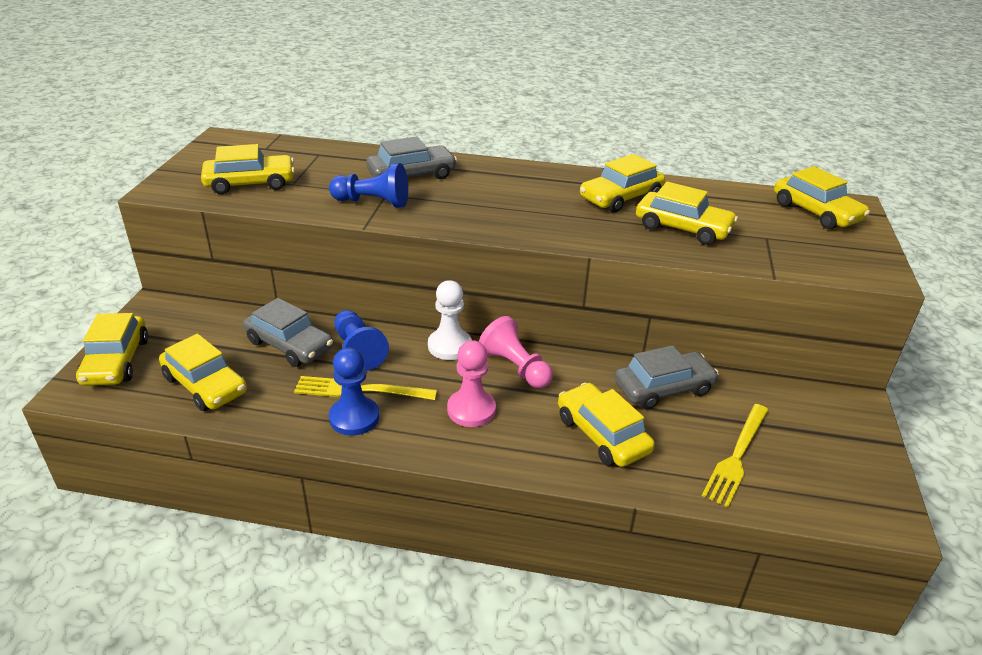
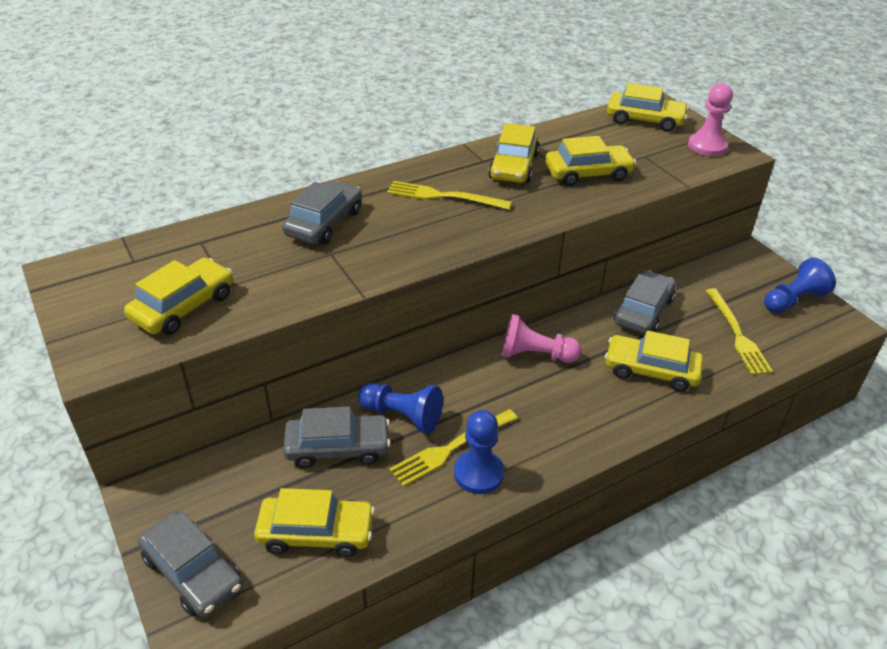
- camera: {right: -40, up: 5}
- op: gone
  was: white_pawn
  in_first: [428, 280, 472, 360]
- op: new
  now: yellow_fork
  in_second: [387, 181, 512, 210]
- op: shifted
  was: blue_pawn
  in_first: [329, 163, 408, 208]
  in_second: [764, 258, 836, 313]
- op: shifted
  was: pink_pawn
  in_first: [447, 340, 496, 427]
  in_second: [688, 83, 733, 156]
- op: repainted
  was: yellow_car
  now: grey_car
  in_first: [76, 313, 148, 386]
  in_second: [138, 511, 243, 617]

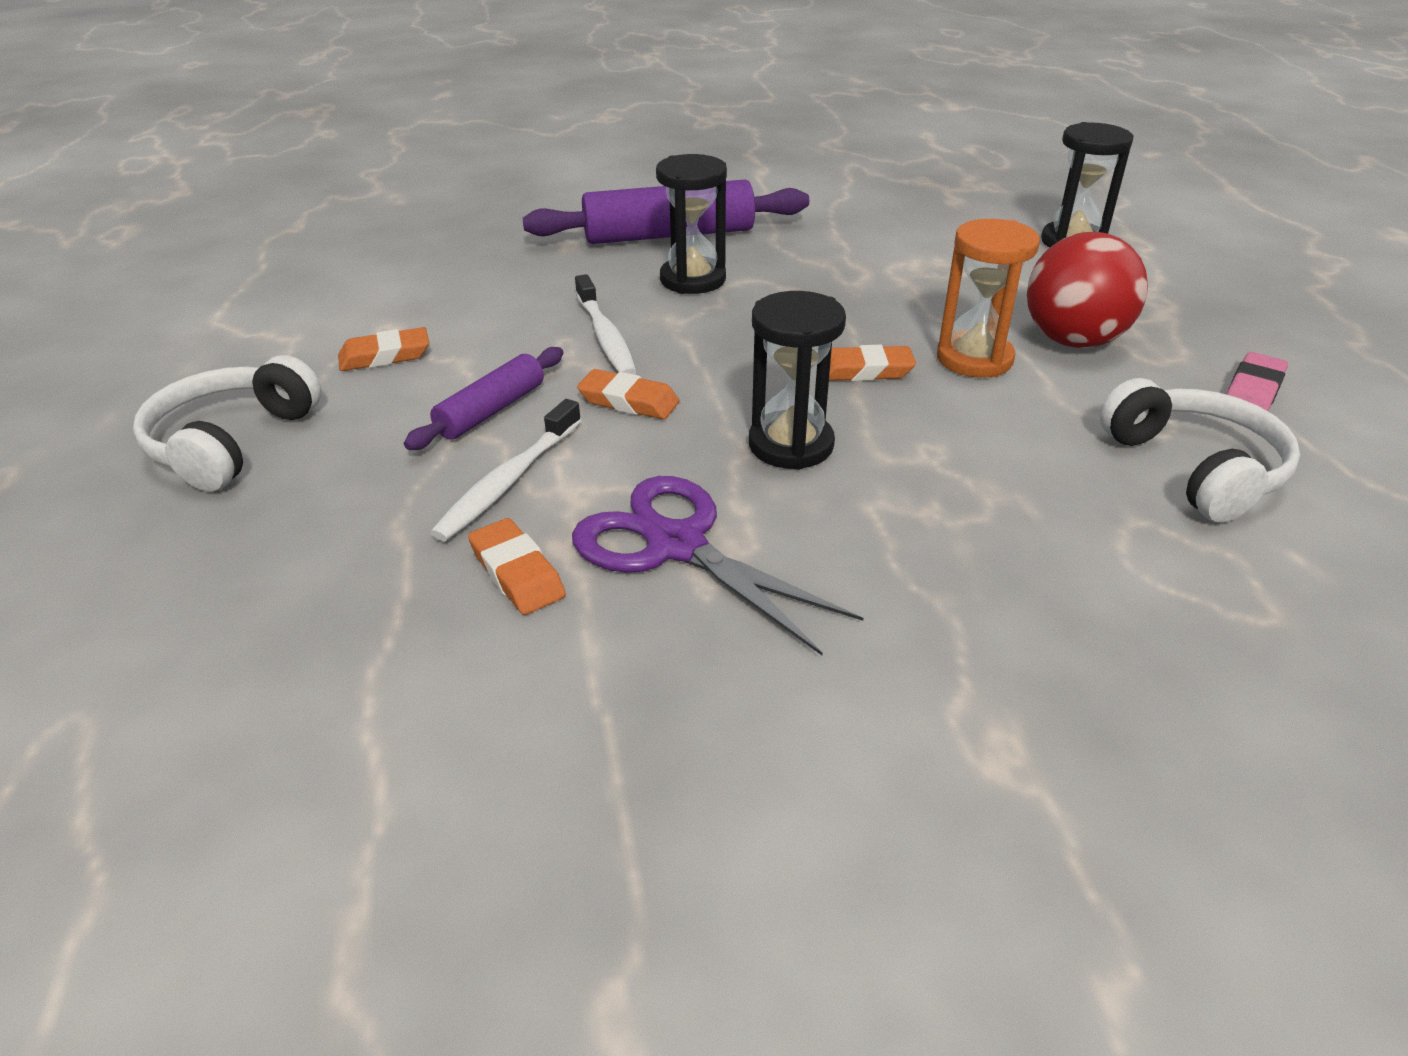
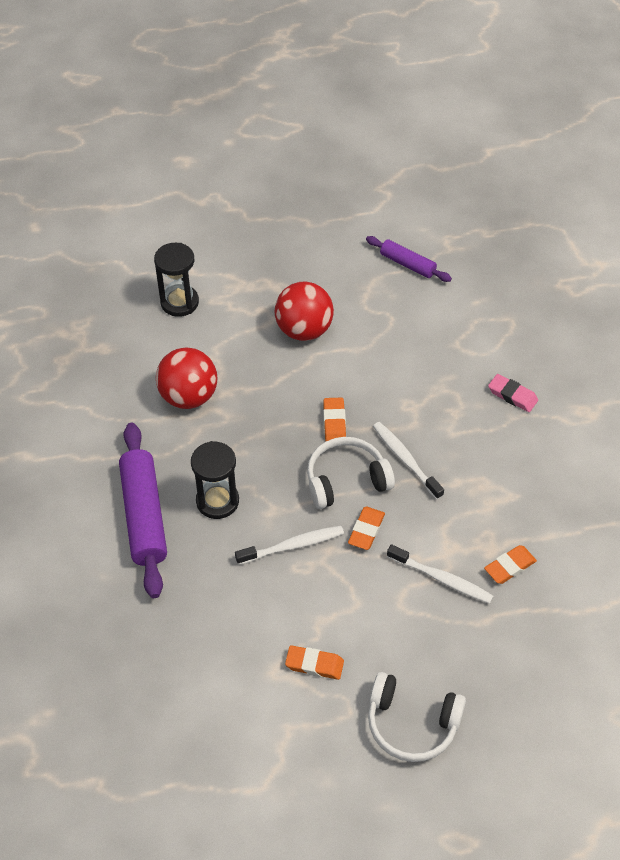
- camera: {right: -90, up: 15}
- op: gone
  was: purple_scissors
  in_first: [572, 476, 864, 655]
- op: gone
  was: orange_hourglass
  in_first: [937, 219, 1040, 377]
- op: new
  now: red_ball
  in_second: [156, 347, 217, 409]
- op: shifted
  was: purple_rolling_pin
  in_first: [404, 347, 564, 450]
  in_second: [366, 236, 452, 282]
- op: shifted
  was: white_headphones
  in_first: [1099, 378, 1300, 523]
  in_second: [307, 437, 395, 509]
- op: shifted
  was: pink_eraser
  in_first: [1226, 352, 1288, 411]
  in_second: [488, 374, 538, 412]
- op: swapped
  was: black_hourglass
  now: white_toothbrush
  in_first: [749, 291, 846, 470]
  in_second: [373, 422, 444, 500]
- op: rotated
  was: orange_eraser
  in_first: [338, 327, 429, 371]
  in_second: [285, 645, 344, 680]
  clockwise: -60

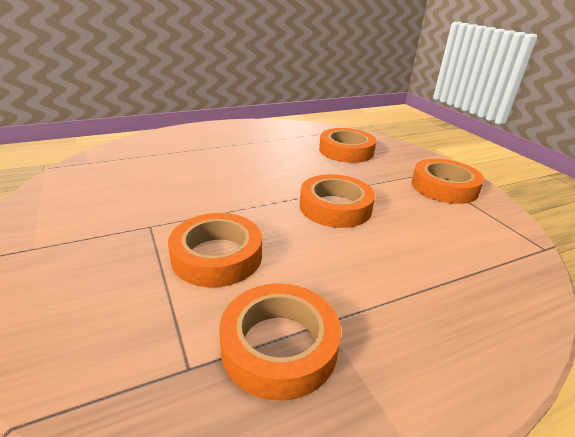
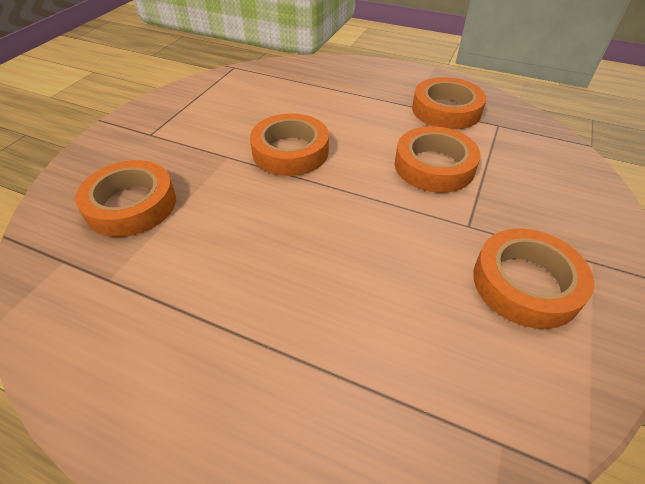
- camera: {right: -130, up: 15}
- op: shifted
  was: orange_tape
  in_first: [411, 159, 484, 204]
  in_second: [473, 228, 594, 329]

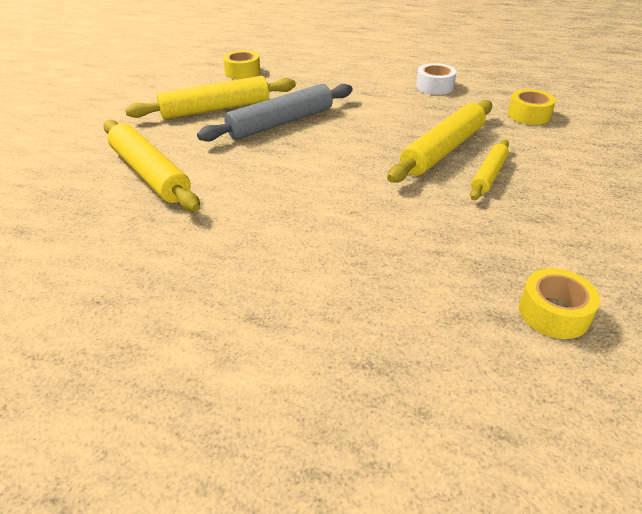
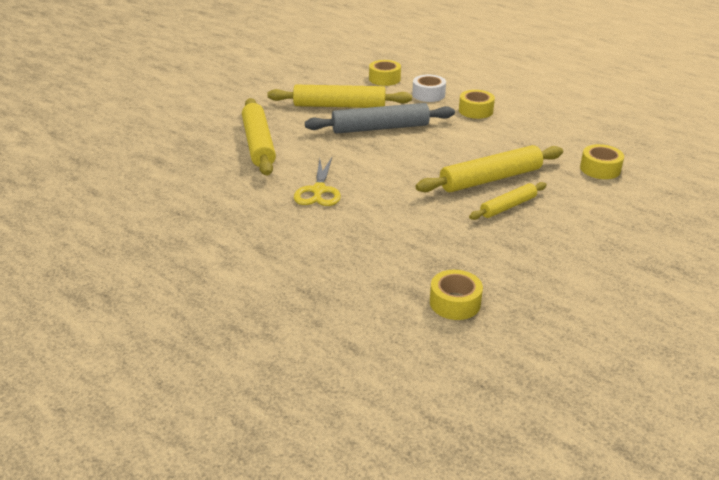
- camera: {right: 25, up: -5}
- op: new
  now: yellow_scissors
  in_second: [294, 157, 341, 206]
- op: new
  now: yellow_tape
  in_second: [459, 90, 495, 119]
- op: shifted
  was: white_tape
  in_first: [416, 63, 457, 95]
  in_second: [412, 75, 446, 102]

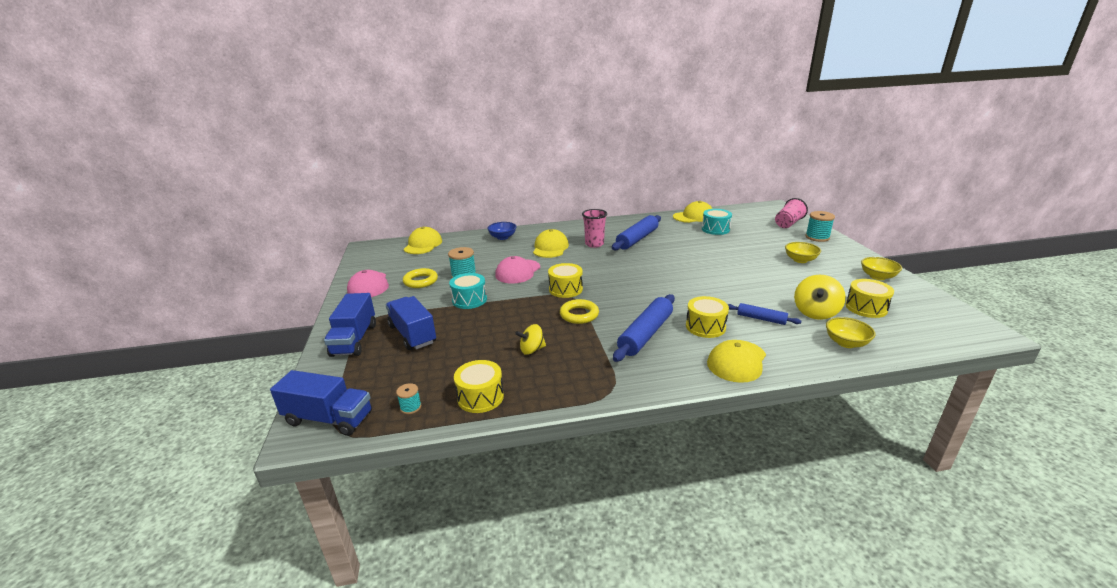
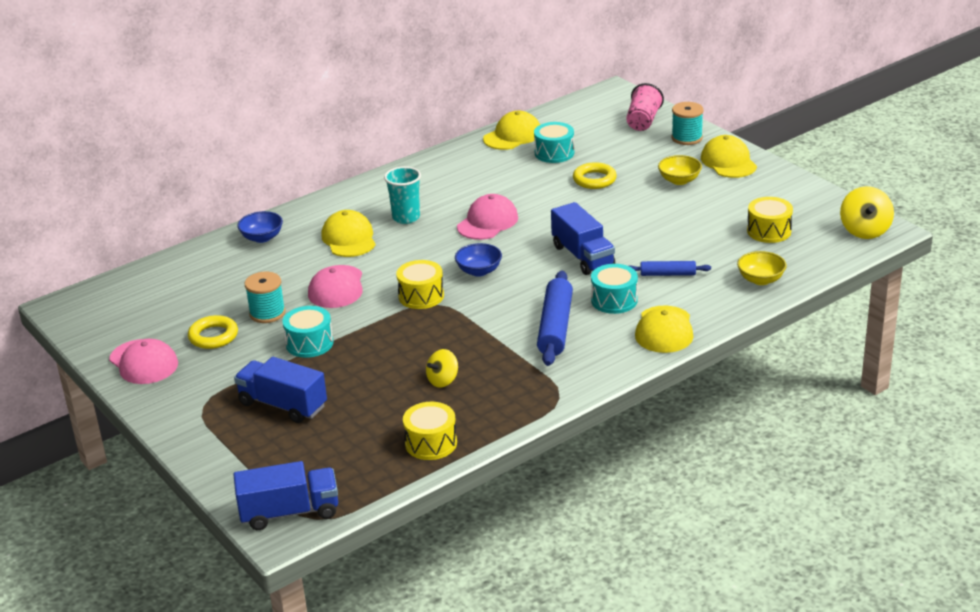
- camera: {right: -25, up: 5}
- op: gone
  was: turquoise_spool
  in_first: [396, 383, 421, 414]
- op: gone
  was: blue_rolling_pin
  in_first: [612, 215, 661, 250]
- op: gone
  was: yellow_bowl
  in_first: [861, 257, 902, 280]
- op: new
  now: blue_bowl
  in_second: [455, 243, 502, 277]
- op: new
  now: pink_cap
  in_second: [457, 194, 518, 240]
- op: shifted
  was: blue_truck
  in_first: [324, 293, 376, 357]
  in_second: [551, 202, 615, 275]
- op: shifted
  was: yellow_cap
  in_first: [404, 227, 442, 254]
  in_second: [701, 135, 757, 178]
- op: shifted
  was: yellow_ring
  in_first: [560, 299, 599, 324]
  in_second: [573, 162, 617, 189]
- op: shifted
  was: yellow_spinning_top
  in_first: [794, 275, 846, 320]
  in_second: [840, 186, 894, 239]
- op: repainted
  was: pink_cup
  now: turquoise_cup
  in_first: [582, 209, 607, 248]
  in_second: [384, 166, 421, 224]
- op: repainted
  was: yellow_drum
  now: turquoise_drum
  in_first: [686, 296, 729, 338]
  in_second: [591, 264, 638, 314]

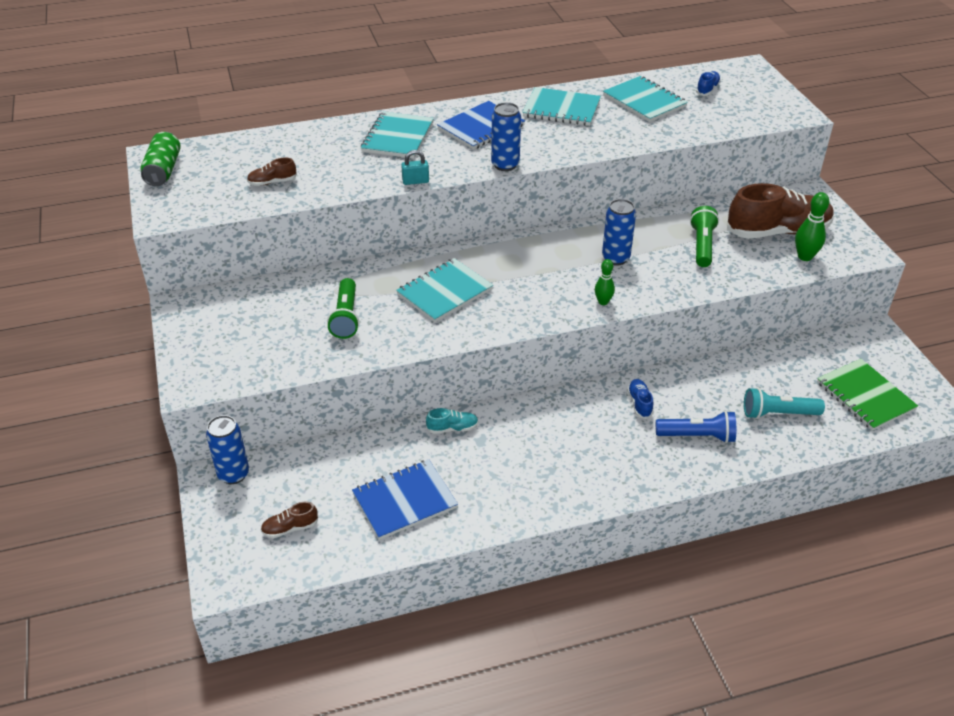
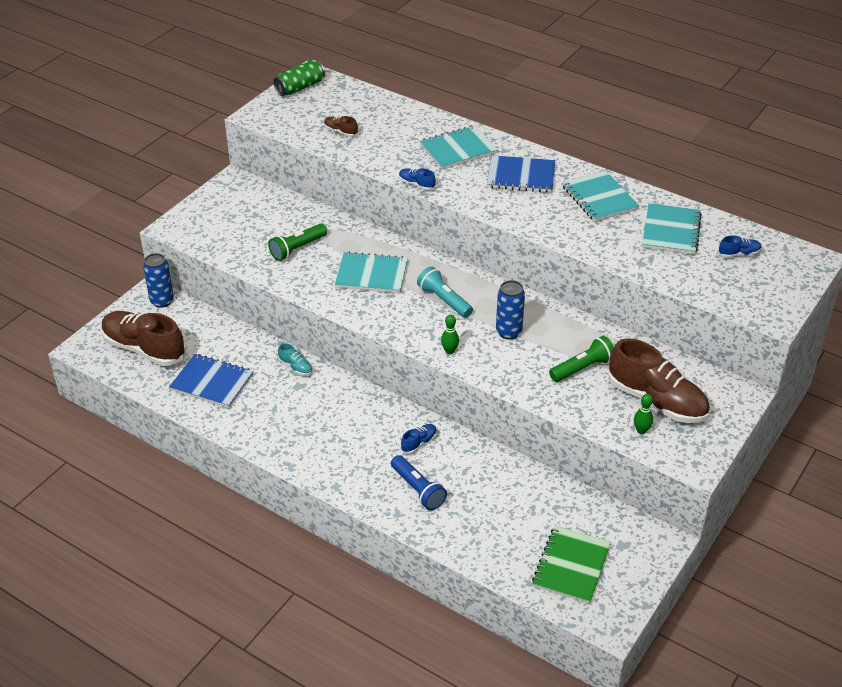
- camera: {right: 50, up: 0}
- op: gone
  was: blue_can
  in_first: [491, 102, 521, 171]
- op: shifted
  was: turquoise_flashlight
  in_first: [744, 388, 825, 419]
  in_second: [417, 266, 473, 318]
- op: swapped
  was: turquoise_padlock
  now: blue_shoe
  in_first: [401, 150, 429, 185]
  in_second: [399, 168, 436, 190]
- op: scaled
  was: brown_shoe
  in_first: [261, 502, 318, 538]
  in_second: [101, 311, 186, 366]
  ratio: 2.36
- op: scaled
  was: green_bowling_pin
  in_first: [795, 192, 829, 261]
  in_second: [634, 394, 653, 434]
  ratio: 0.66

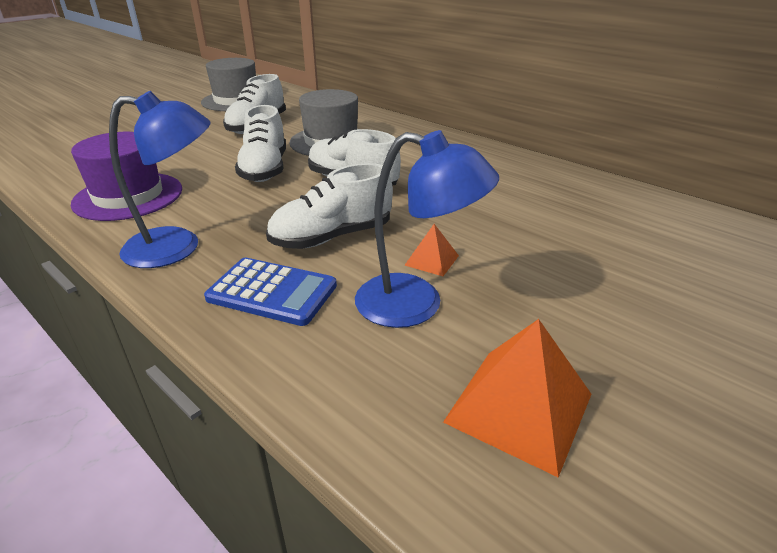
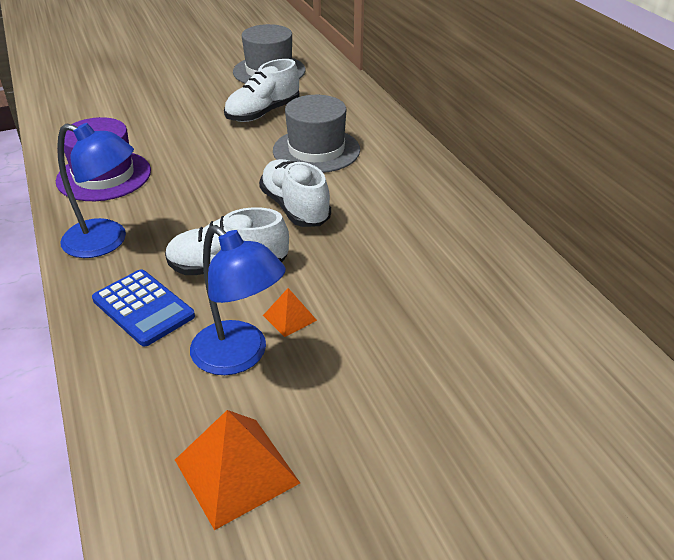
- camera: {right: 25, up: 5}
- op: gone
  was: white_shoe
  in_first: [235, 105, 286, 182]

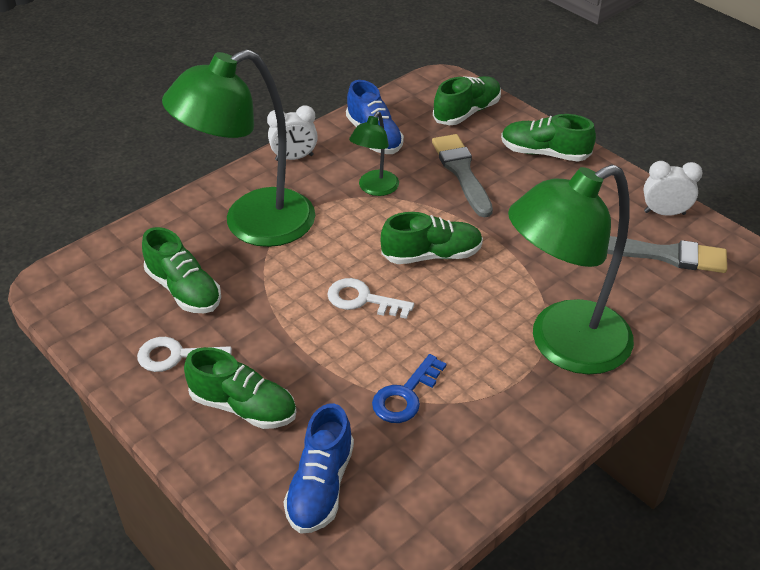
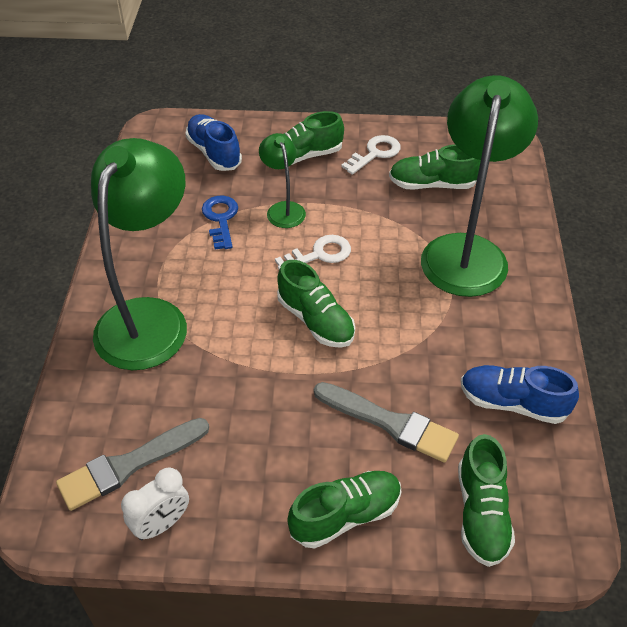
- camera: {right: 135, up: 5}
- op: gone
  was: white_clock
  in_first: [267, 105, 318, 161]
- op: shifted
  was: green_lamp
  in_first: [349, 111, 399, 196]
  in_second: [259, 133, 306, 228]
- op: rotated
  was: green_shoe
  in_first: [381, 212, 483, 264]
  in_second: [277, 260, 355, 348]
  clockwise: -75

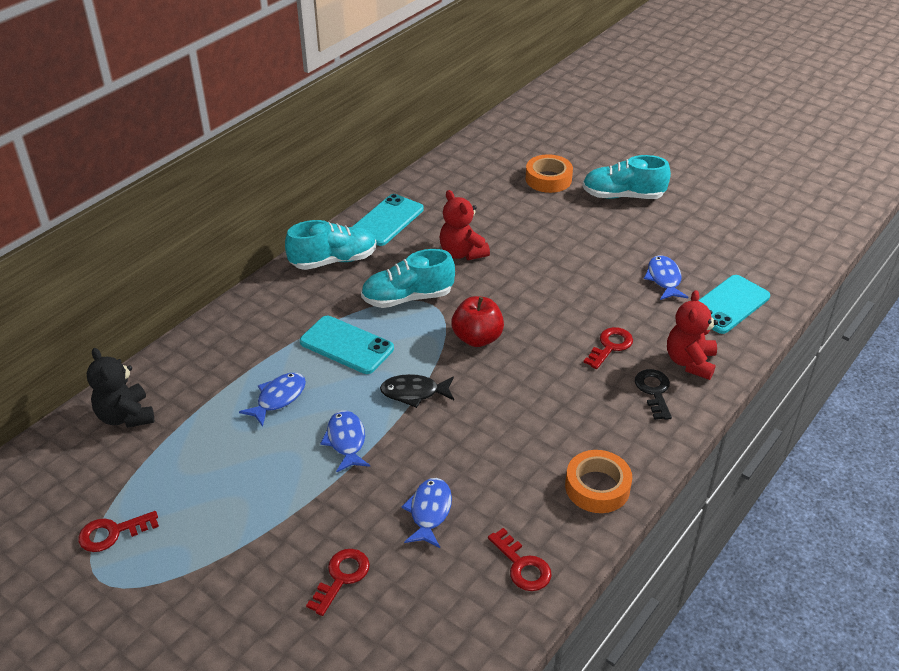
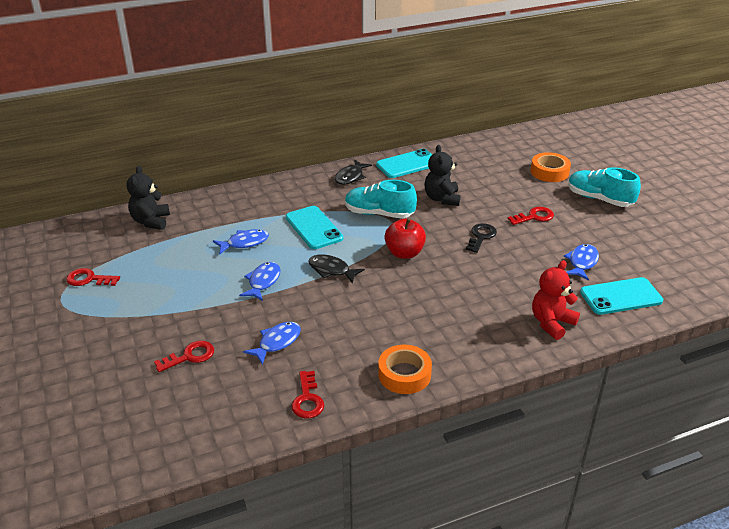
- camera: {right: 30, up: -5}
- op: shifted
  was: red_key
  in_first: [584, 327, 633, 369]
  in_second: [508, 207, 554, 225]
- op: shifted
  was: black_key
  in_first: [635, 369, 672, 420]
  in_second: [466, 223, 497, 253]
- op: swapped
  was: turquoise_shoe
  now: black_fish
  in_first: [285, 220, 377, 270]
  in_second: [335, 160, 372, 185]
- op: repainted
  was: red_teddy_bear
  now: black_teddy_bear
  in_first: [439, 190, 490, 260]
  in_second: [425, 145, 461, 206]

